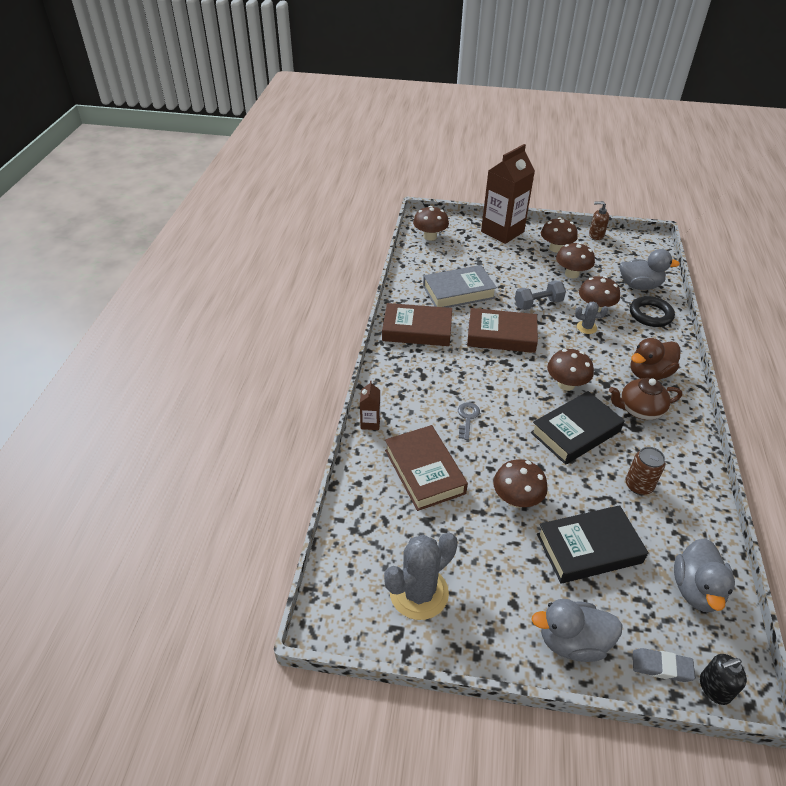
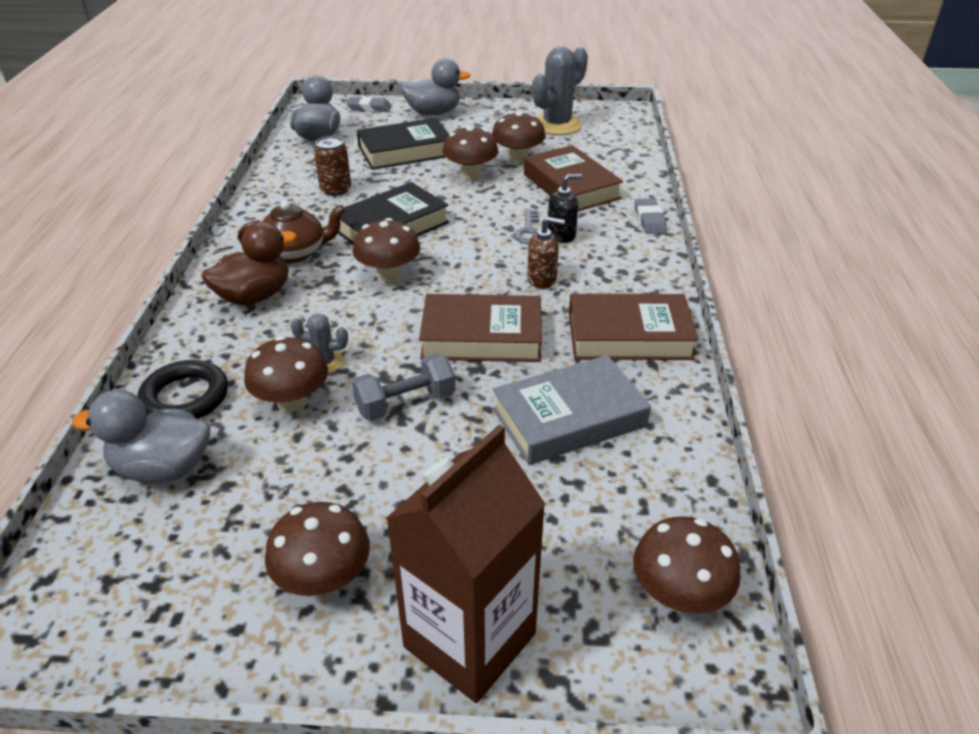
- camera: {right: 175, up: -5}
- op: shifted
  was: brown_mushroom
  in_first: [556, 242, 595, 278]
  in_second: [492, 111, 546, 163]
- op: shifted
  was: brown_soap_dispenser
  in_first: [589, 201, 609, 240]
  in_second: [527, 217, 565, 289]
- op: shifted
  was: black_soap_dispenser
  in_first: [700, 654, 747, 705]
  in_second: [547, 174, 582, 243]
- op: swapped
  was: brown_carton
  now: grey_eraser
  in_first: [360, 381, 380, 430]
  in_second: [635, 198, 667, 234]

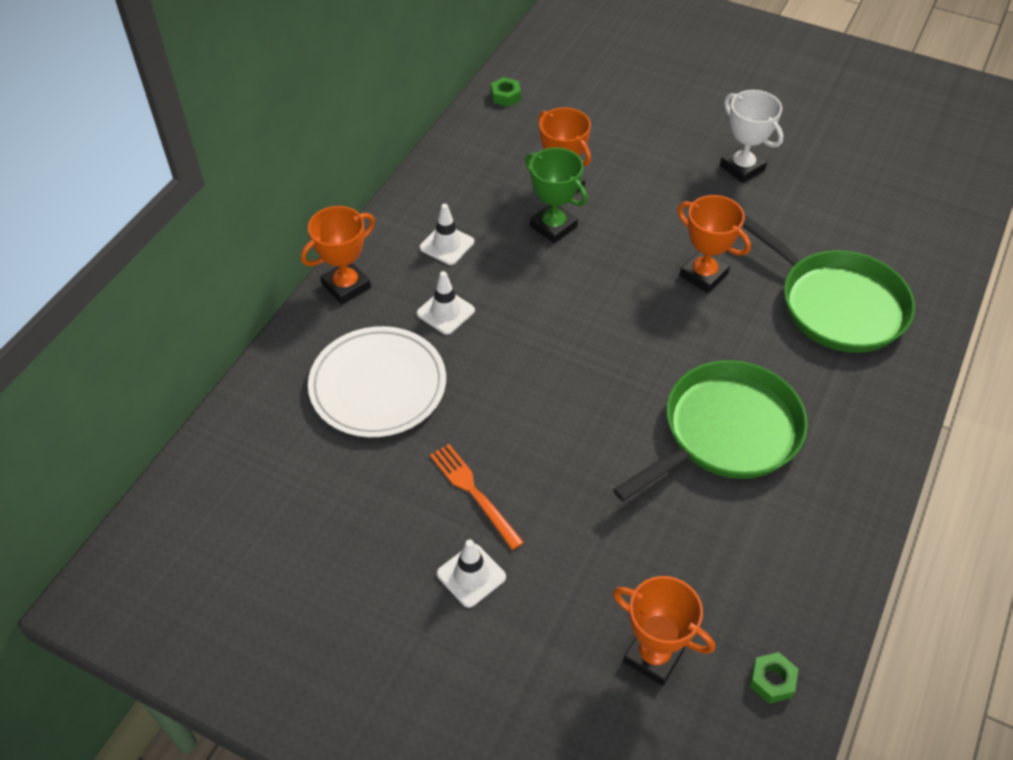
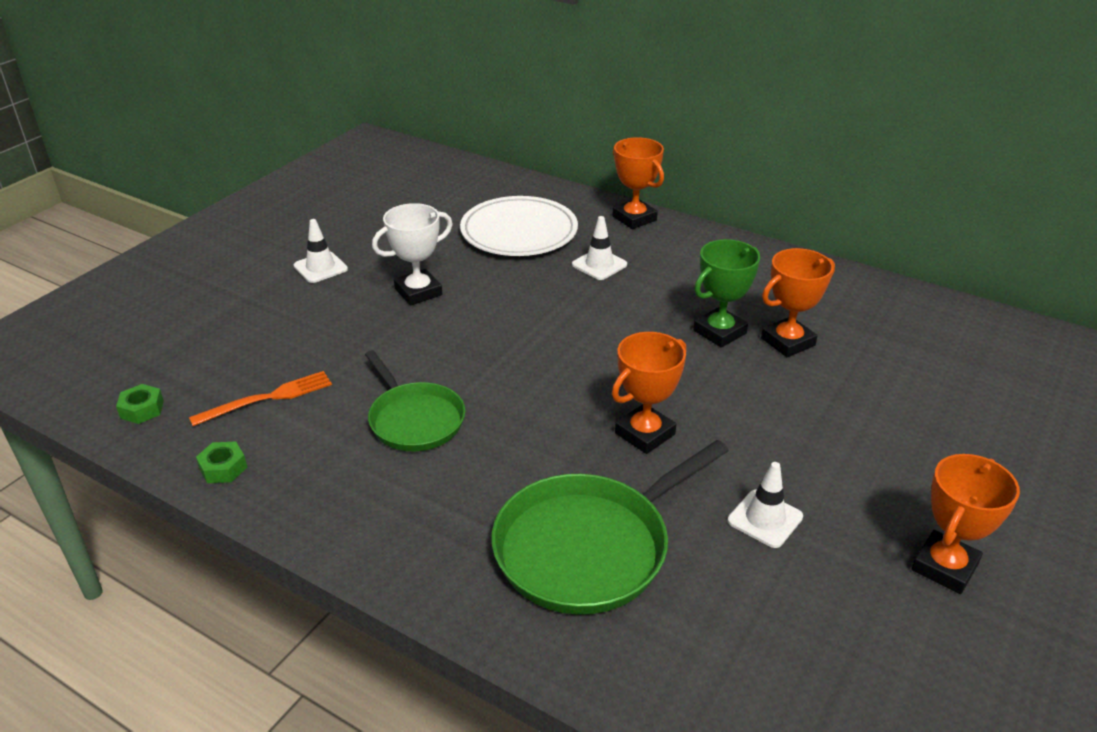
- camera: {right: 95, up: -15}
- op: shifted
  was: white_traffic_cone
  in_first: [420, 204, 474, 265]
  in_second: [728, 462, 803, 548]
- op: shifted
  was: orange_fork
  in_first: [430, 444, 524, 550]
  in_second: [189, 371, 332, 426]
- op: shifted
  was: green_nut
  in_first: [491, 77, 521, 107]
  in_second: [196, 442, 247, 483]
- op: shifted
  was: orange_trophy
  in_first: [613, 576, 715, 686]
  in_second: [912, 454, 1020, 594]
- op: shifted
  was: white_trophy
  in_first: [720, 90, 783, 183]
  in_second: [372, 203, 453, 306]
- op: scaled
  was: green_pan
  in_first: [613, 360, 808, 501]
  in_second: [365, 350, 465, 451]
  ratio: 0.64

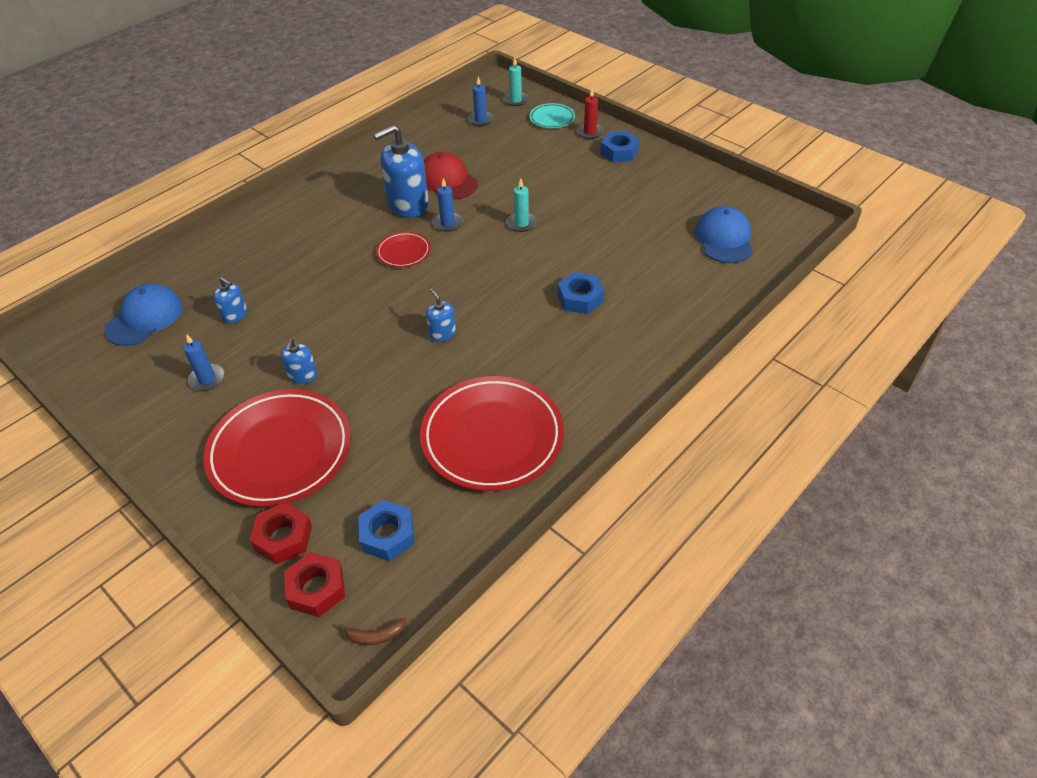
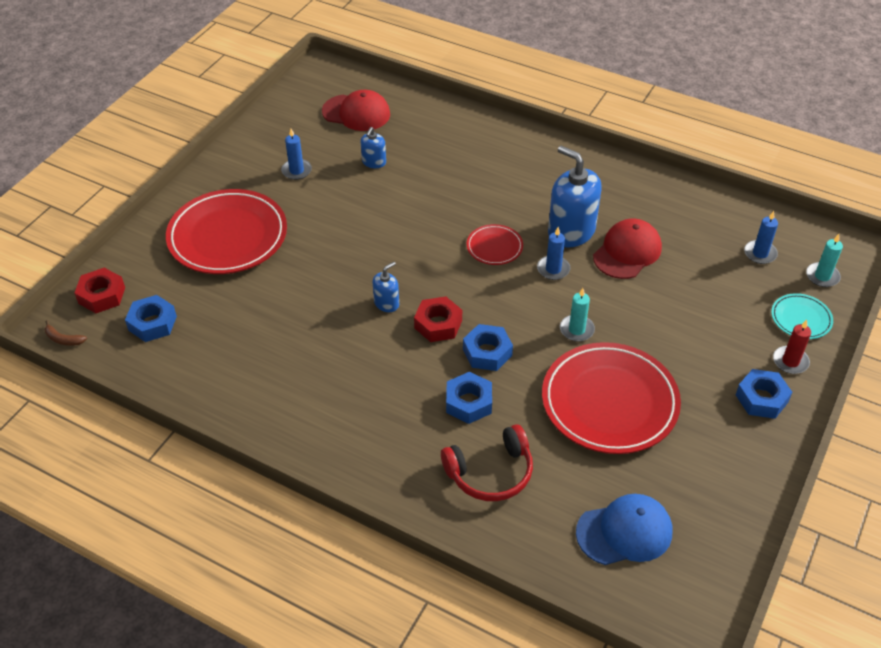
- camera: {right: 75, up: 0}
- op: gone
  was: blue_soap_dispenser
  in_first: [281, 339, 317, 384]
- op: new
  now: red_headphones
  in_second: [441, 424, 533, 501]
- op: new
  now: blue_nut
  in_second: [463, 324, 513, 371]
- op: shifted
  was: red_nut
  in_first: [250, 502, 312, 564]
  in_second: [414, 296, 462, 342]
- op: shifted
  was: red_plate
  in_first: [420, 376, 564, 491]
  in_second: [542, 342, 681, 454]
- op: repainted
  was: blue_cap
  now: red_cap
  in_first: [104, 283, 183, 346]
  in_second: [322, 90, 390, 131]
- op: rotated
  was: brown_banana
  in_first: [338, 618, 406, 645]
  in_second: [45, 320, 87, 346]
  clockwise: -45

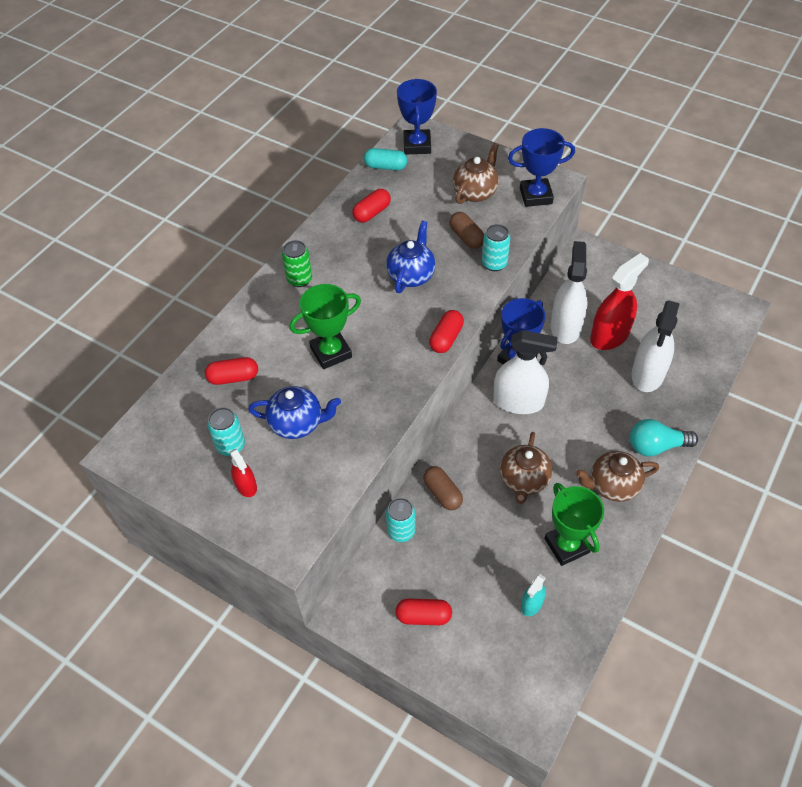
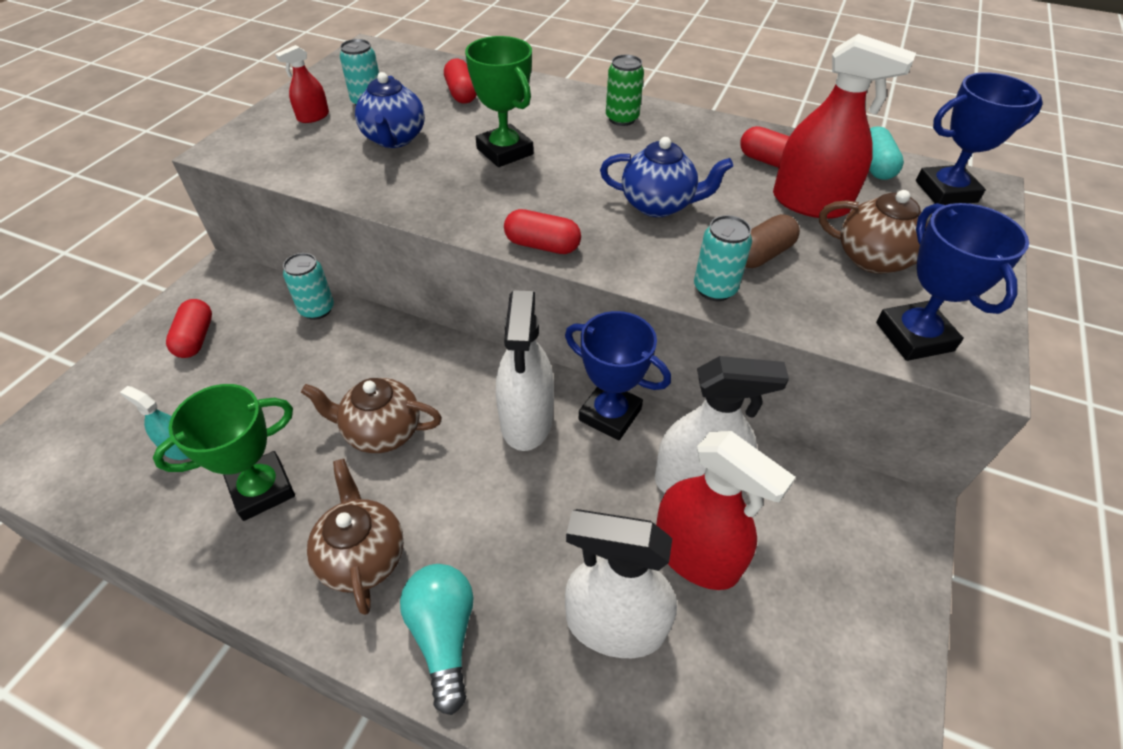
- camera: {right: 80, up: -5}
- op: gone
  was: brown_capsule
  in_first: [423, 466, 463, 510]
- op: new
  now: red_spray_bottle
  in_second: [773, 34, 916, 219]

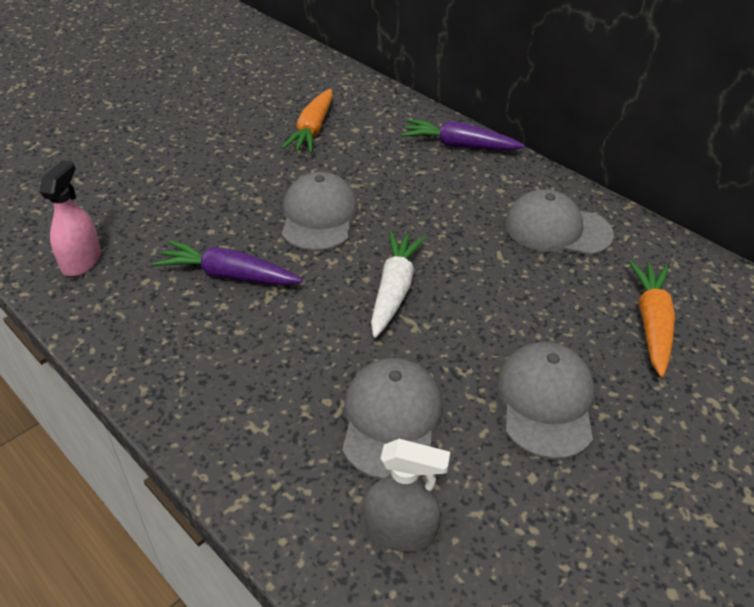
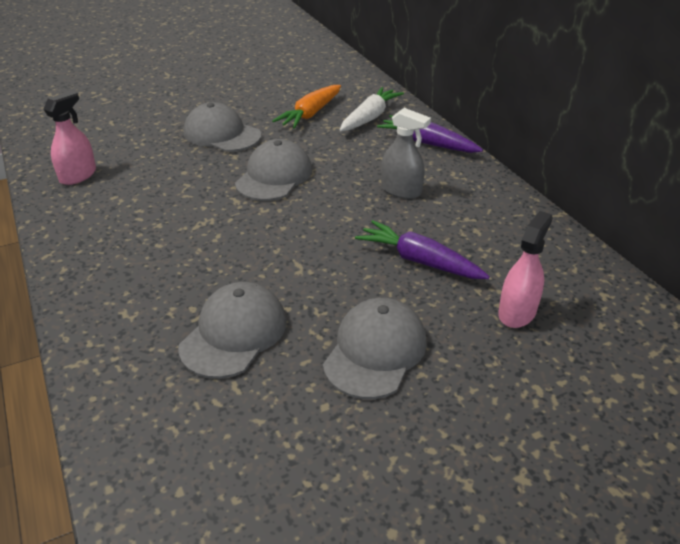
- camera: {right: 20, up: -5}
- op: shifted
  was: purple_carrot
  in_first: [153, 240, 303, 285]
  in_second: [355, 220, 490, 279]
- op: shifted
  was: grey_spray_bottle
  in_first: [364, 439, 450, 552]
  in_second: [381, 108, 431, 199]
- op: shifted
  was: white_carrot
  in_first: [371, 231, 426, 338]
  in_second: [340, 87, 404, 131]
- op: shifted
  was: grey_cap
  in_first: [505, 189, 614, 255]
  in_second: [184, 102, 261, 152]
- op: swapped
  was: orange_carrot
  now: pink_spray_bottle
  in_first: [629, 261, 675, 377]
  in_second: [498, 211, 553, 328]

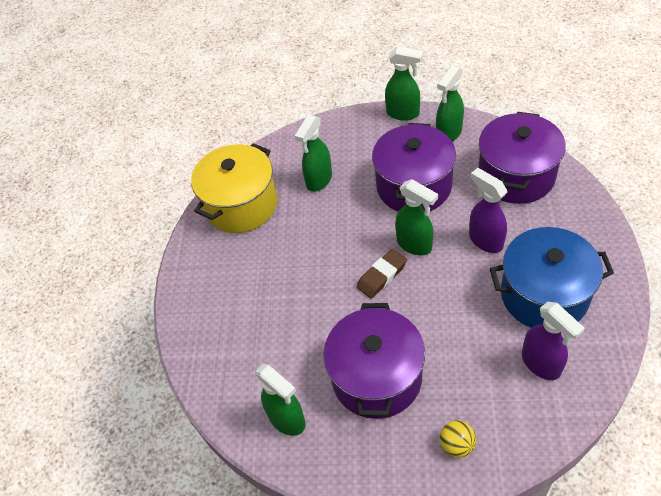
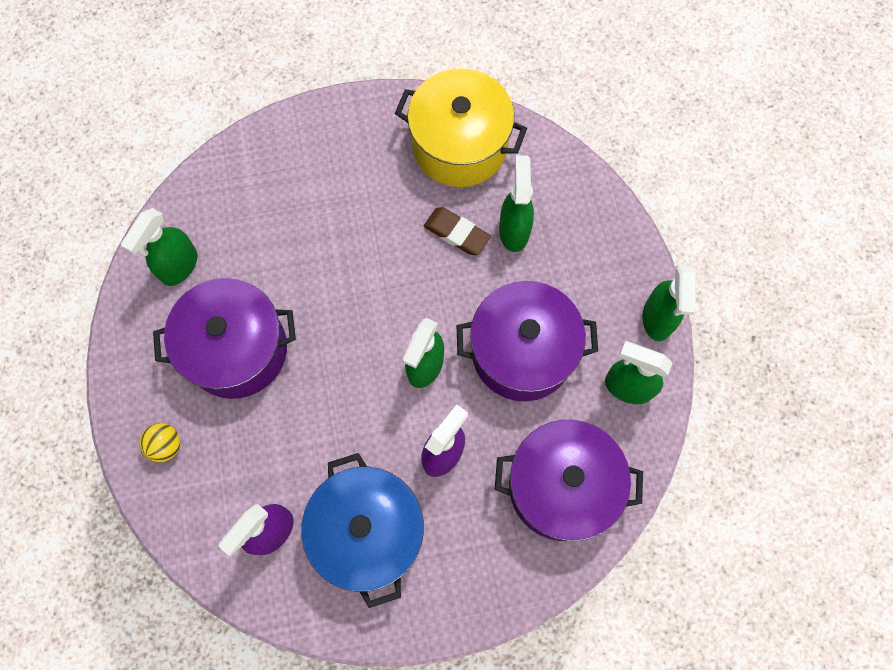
- camera: {right: 70, up: 20}
- op: shifted
  was: brown_eraser
  in_first: [357, 249, 407, 298]
  in_second: [424, 207, 491, 255]
- op: rotated
  was: green_spray_bottle
  in_first: [295, 115, 332, 192]
  in_second: [499, 155, 534, 252]
  clockwise: 75

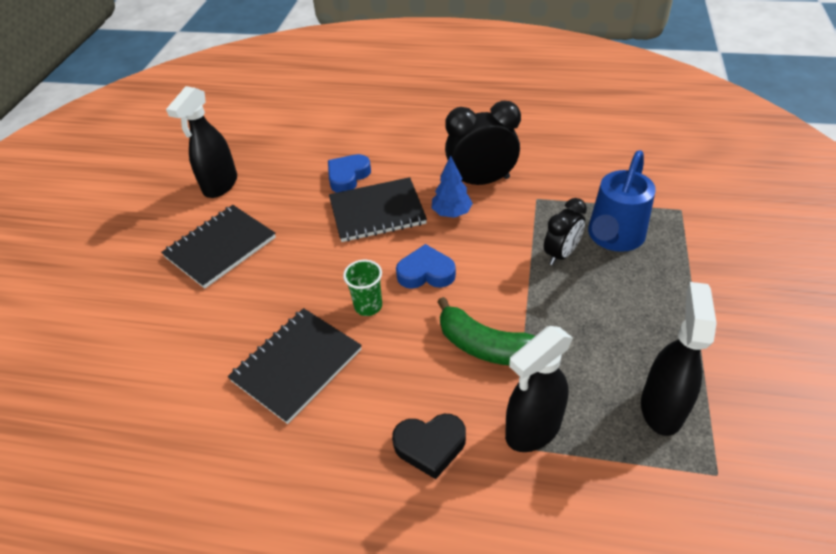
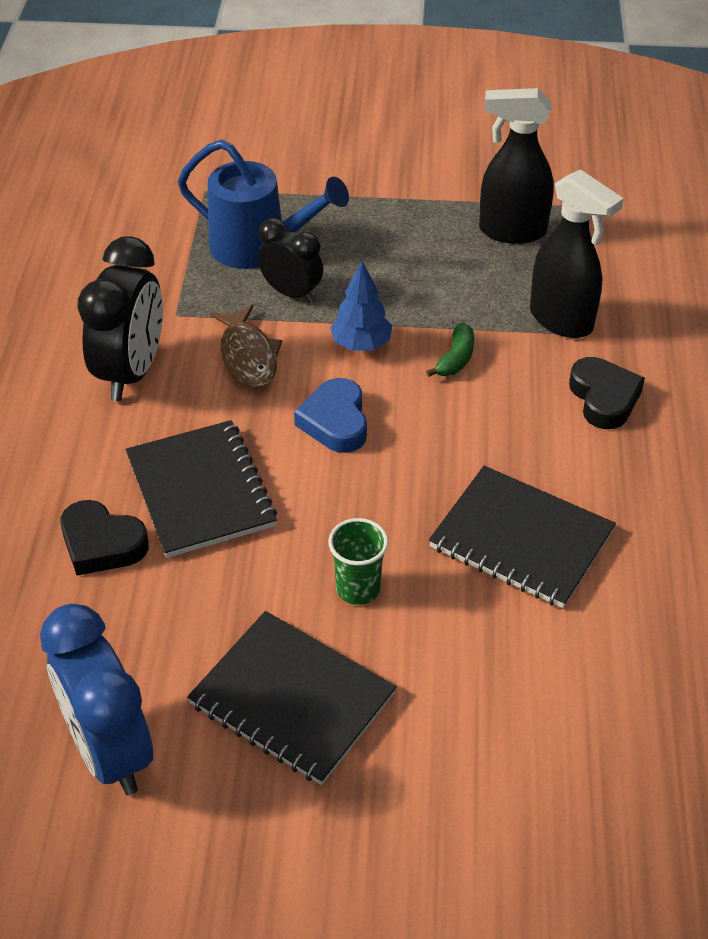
- camera: {right: -100, up: 0}
- op: new
  now: brown_fish
  in_second: [210, 304, 282, 388]
- op: shifted
  was: green_cup
  in_first: [343, 260, 382, 316]
  in_second: [328, 518, 388, 605]
- op: shifted
  was: blue_tree
  in_first: [432, 155, 473, 218]
  in_second: [330, 261, 392, 351]
- op: swapped
  was: black_spray_bottle
  now: blue_clock
  in_first: [166, 86, 237, 198]
  in_second: [40, 604, 153, 795]
- op: repainted
  was: blue_heart
  now: black_heart
  in_first: [328, 154, 371, 193]
  in_second: [60, 500, 149, 575]
- op: rotated
  was: black_clock
  in_first: [445, 101, 521, 185]
  in_second: [77, 236, 163, 401]
  clockwise: -150
- op: scaled
  was: green_banana
  in_first: [437, 297, 535, 365]
  in_second: [426, 323, 474, 377]
  ratio: 0.54

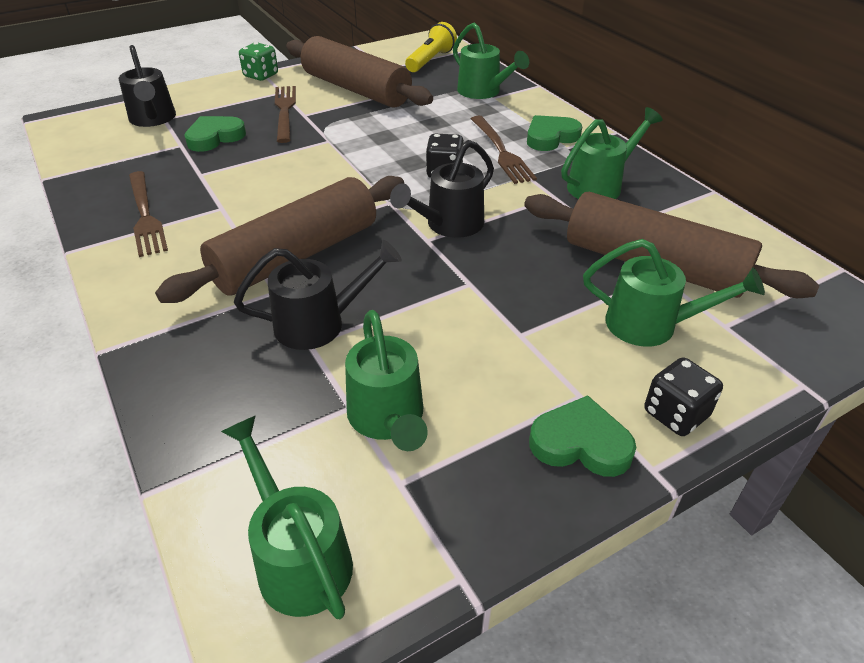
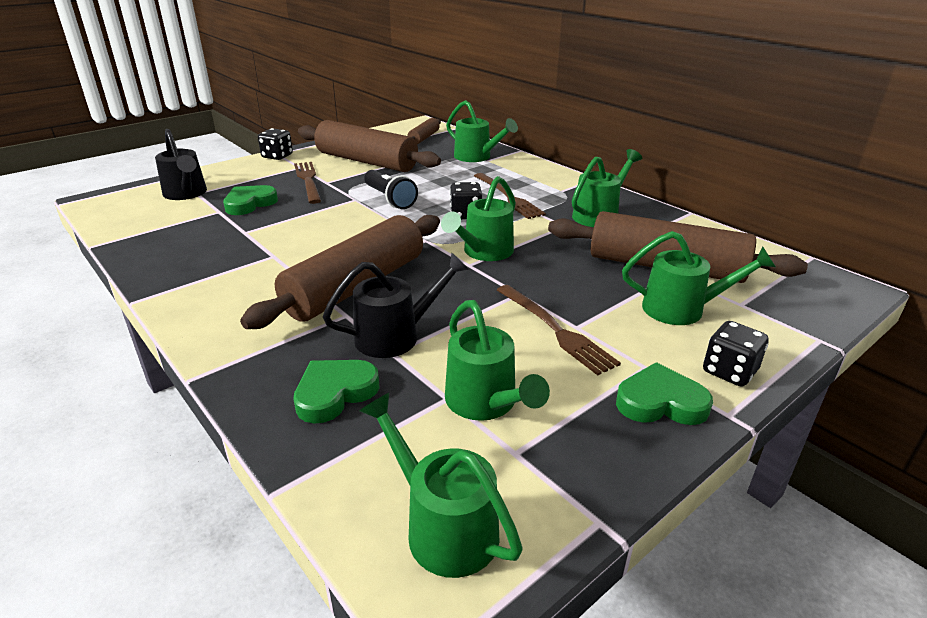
- camera: {right: -10, up: -10}
- op: new
  now: black_flashlight
  in_second: [364, 170, 418, 209]
- op: shifted
  was: brown_fork
  in_first: [129, 171, 168, 257]
  in_second: [497, 285, 621, 375]
- op: shifted
  was: green_heart
  in_first: [527, 115, 582, 151]
  in_second: [293, 360, 380, 424]
- op: swapped
  was: yellow_flashlight
  now: brown_rolling_pin
  in_first: [405, 22, 457, 72]
  in_second: [407, 118, 441, 144]
- op: repainted
  was: green_dice
  now: black_dice
  in_first: [239, 42, 278, 81]
  in_second: [258, 128, 293, 160]
- op: repainted
  was: black_watering_can
  now: green_watering_can
  in_first: [390, 140, 494, 238]
  in_second: [441, 176, 516, 261]

